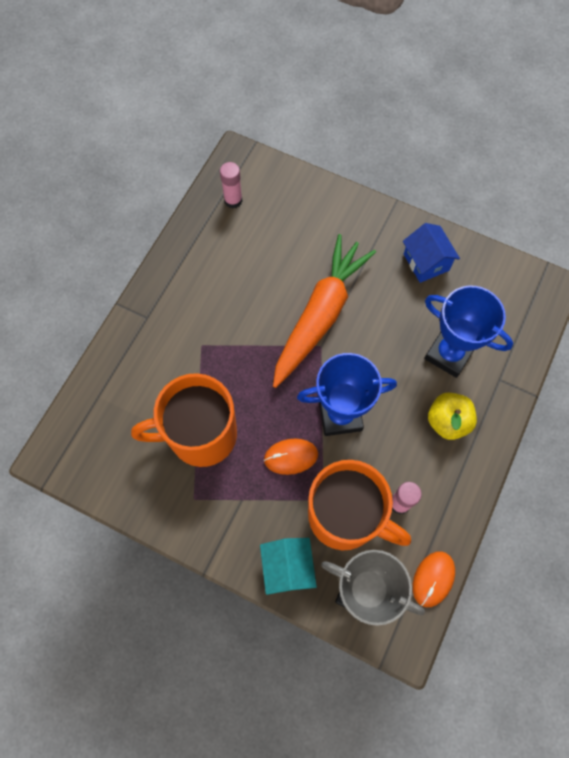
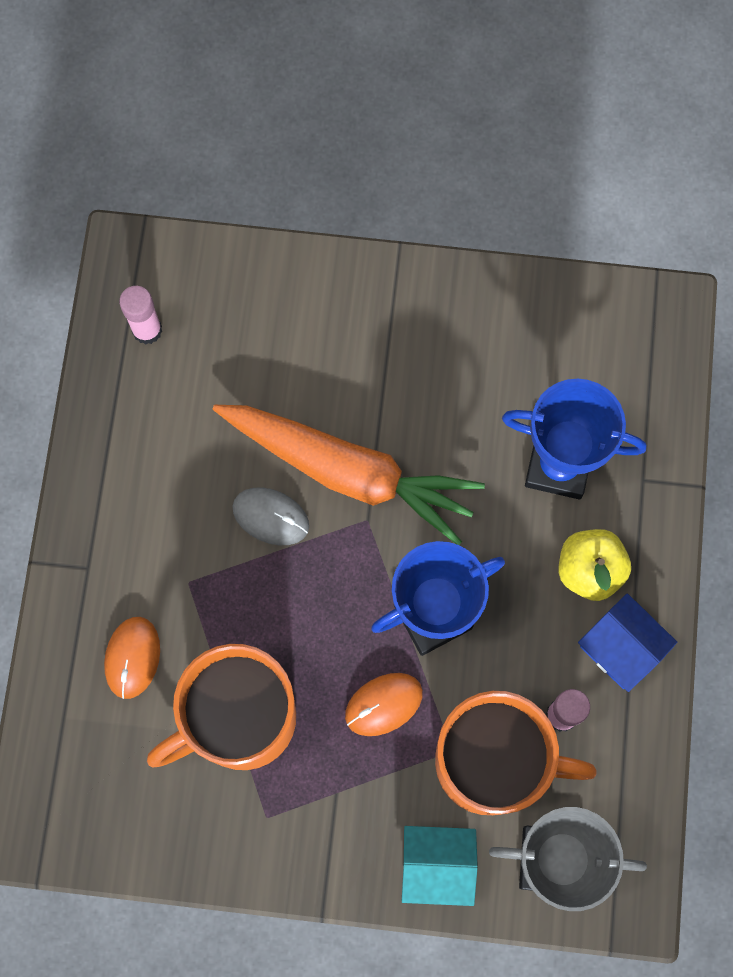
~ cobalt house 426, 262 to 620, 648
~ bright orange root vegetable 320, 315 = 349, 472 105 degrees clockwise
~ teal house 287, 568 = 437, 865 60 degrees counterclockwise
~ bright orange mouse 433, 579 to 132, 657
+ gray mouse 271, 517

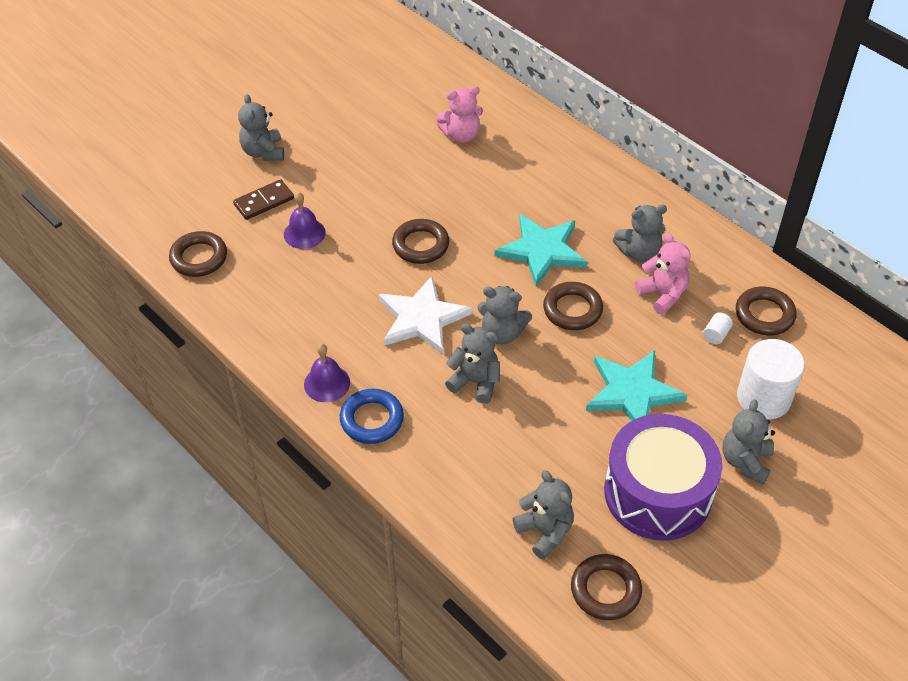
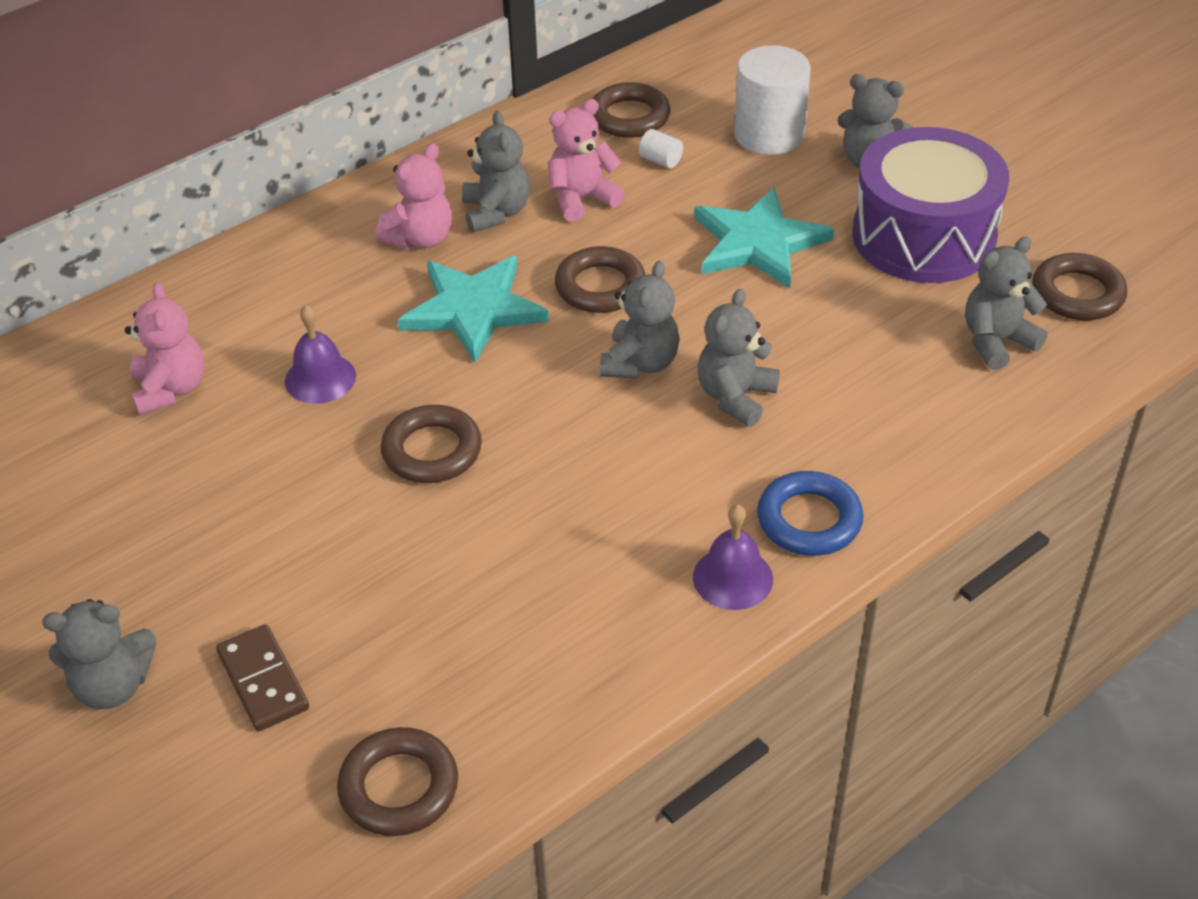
~ purple school bell 304, 233 to 320, 378
- pure white star 422, 318
+ rosy stuffed bear 420, 238

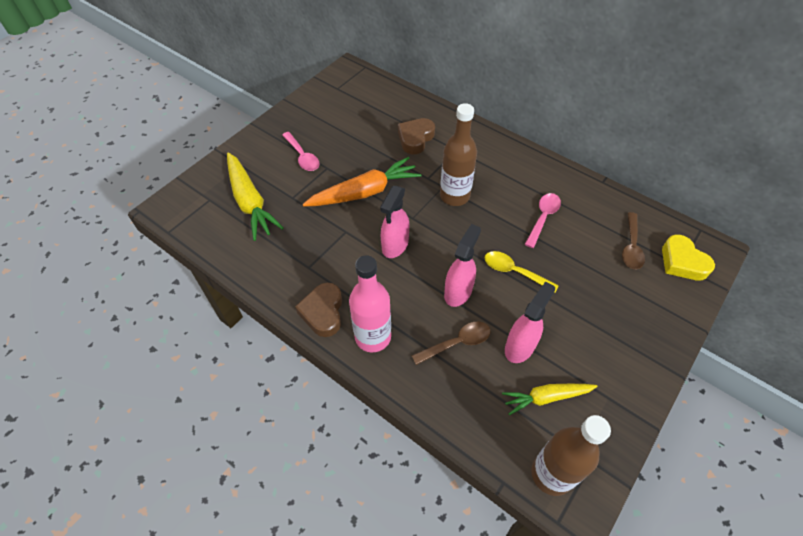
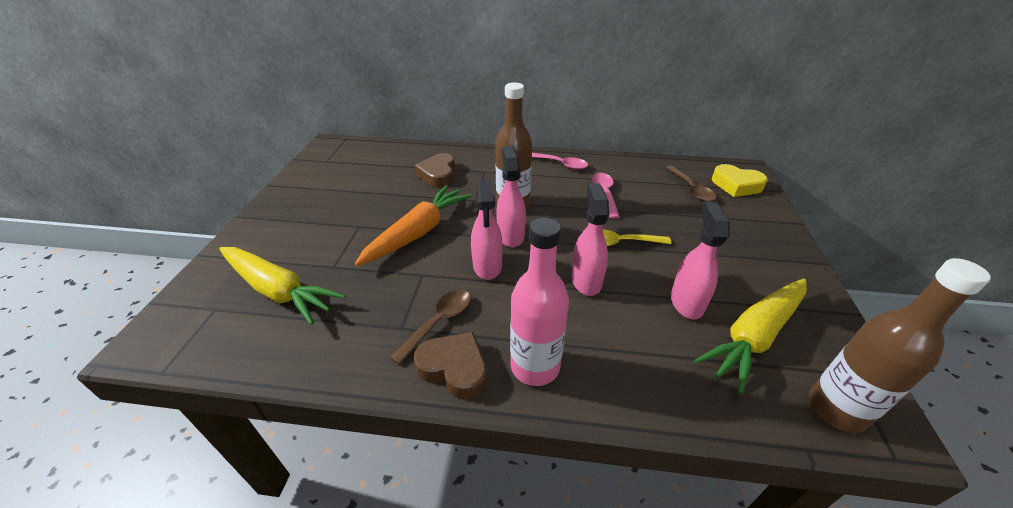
~ rosy teaspoon 302, 156 to 560, 164
~ dark brown love heart 323, 312 = 454, 368 150 degrees clockwise
~ dark brown teaspoon 457, 343 to 439, 322
~ bright yellow root vegetable 546, 397 = 754, 336 x1.62
+ rosy sprayer 510, 235

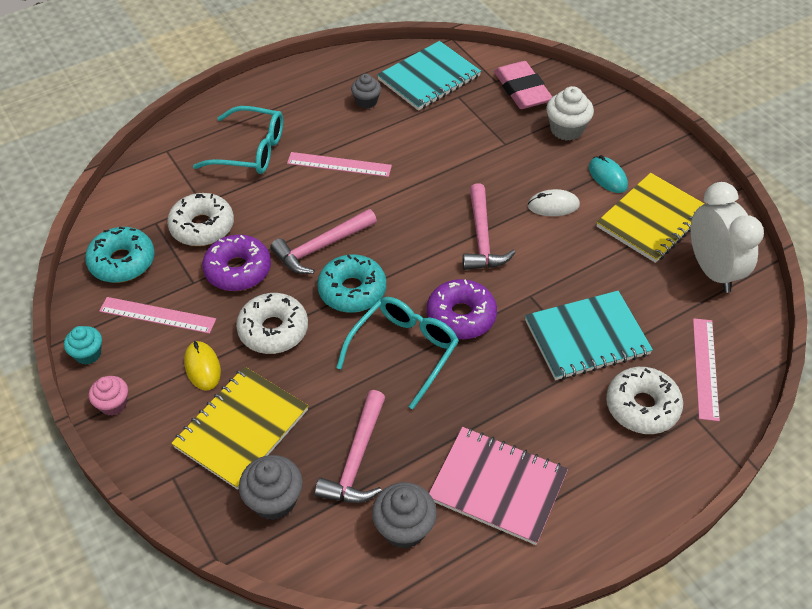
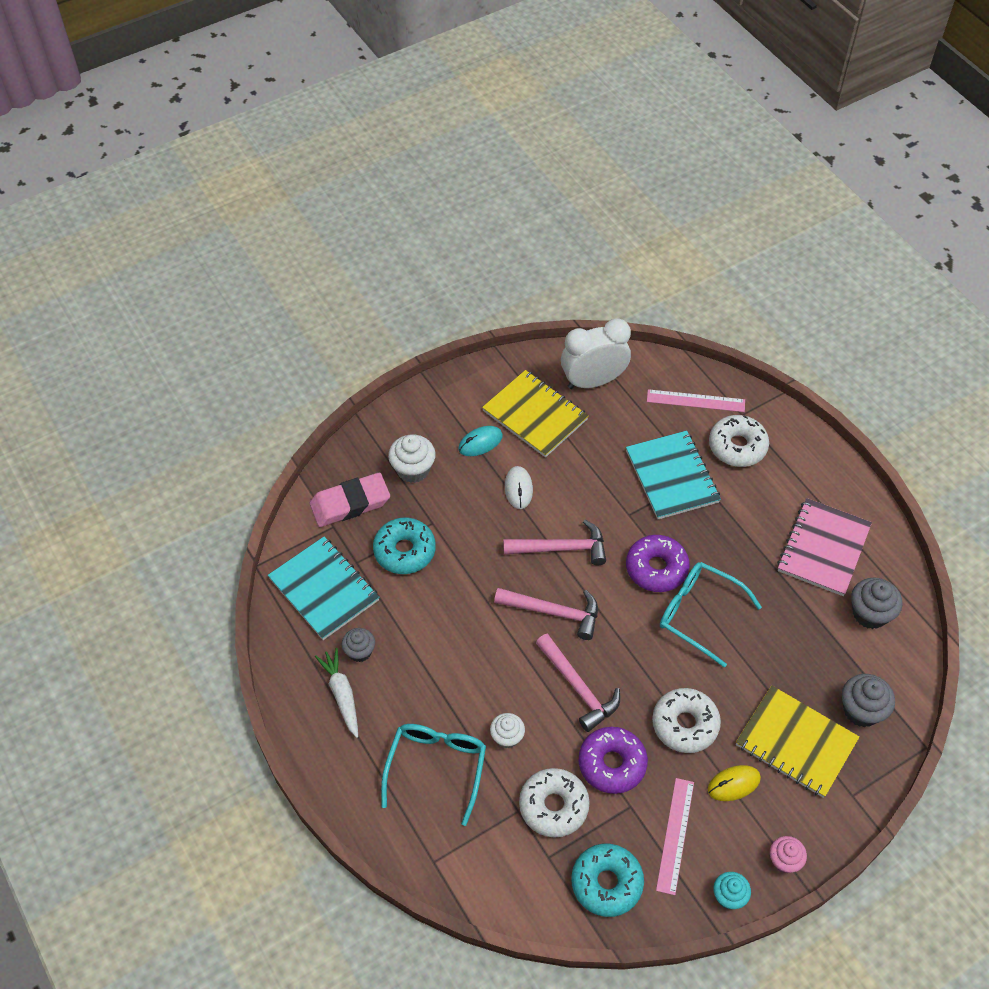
- rosy straightedge 339, 164
~ teal glazed donut 352, 290 to 404, 551
~ rosy hammer 357, 459 to 553, 612
+ pure white root vegetable 342, 694
+ pure white fairy cake 507, 737

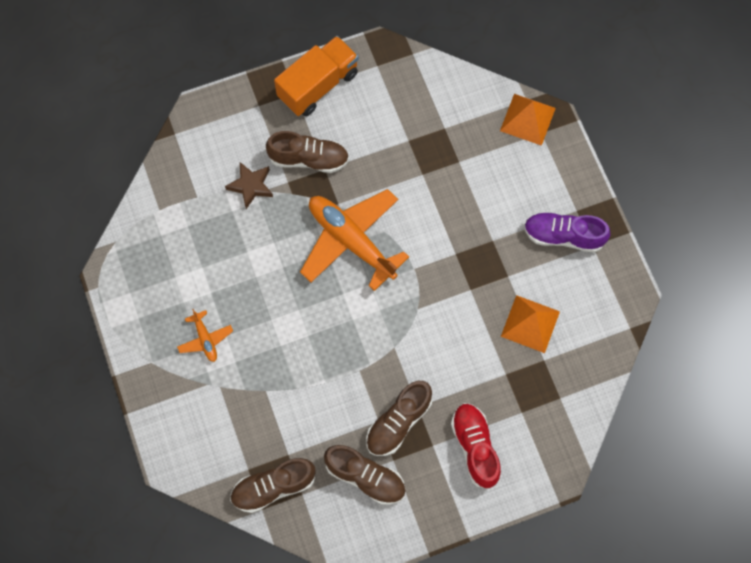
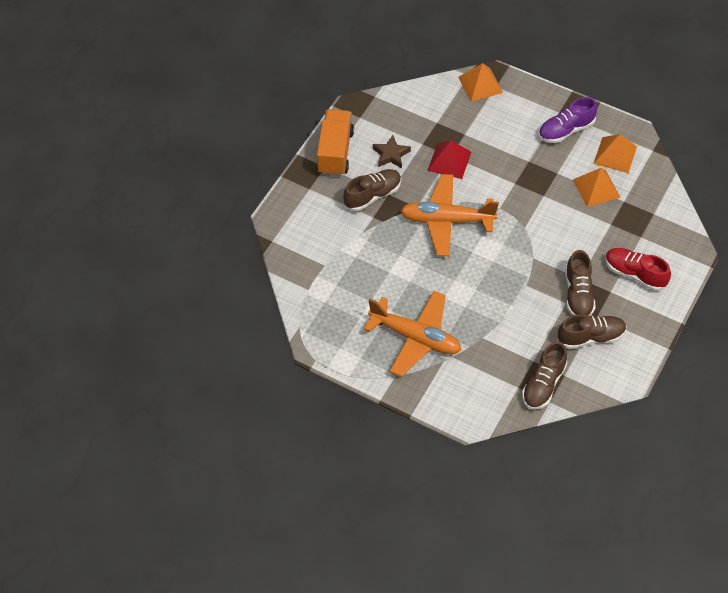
~ dark brown star 251, 186 to 391, 154
~ bright orange plane 205, 339 = 415, 338 x2.21
+ bright orange pyramid shape 615, 155
+ red pyramid shape 449, 161

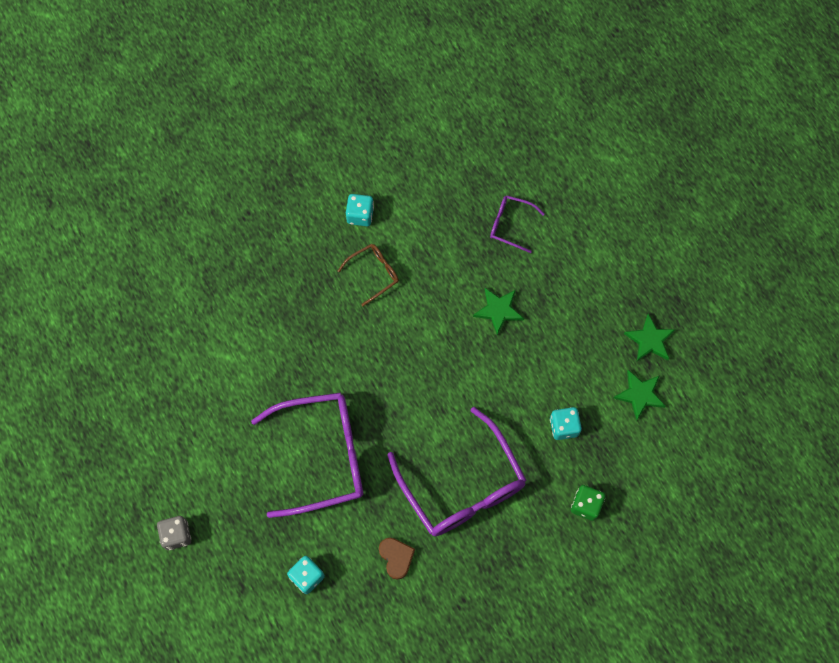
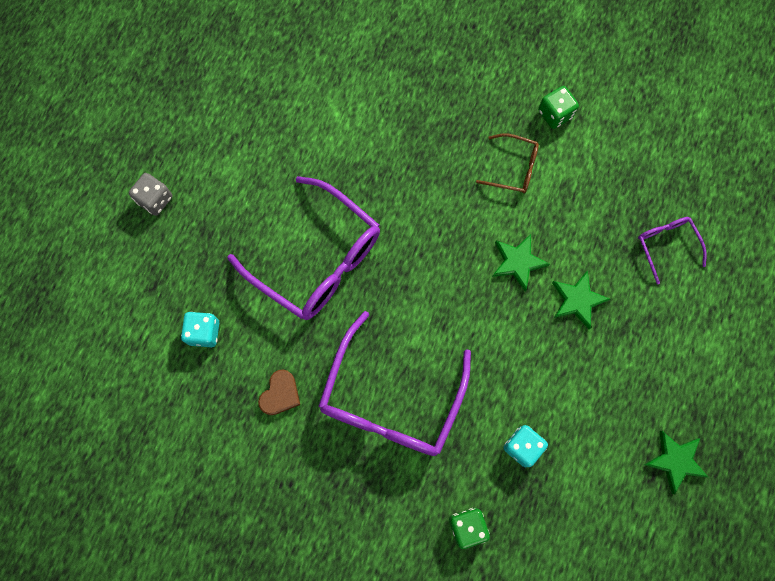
~ teal game die 360, 215 to green game die 555, 114
~ green star 640, 395 to 517, 262

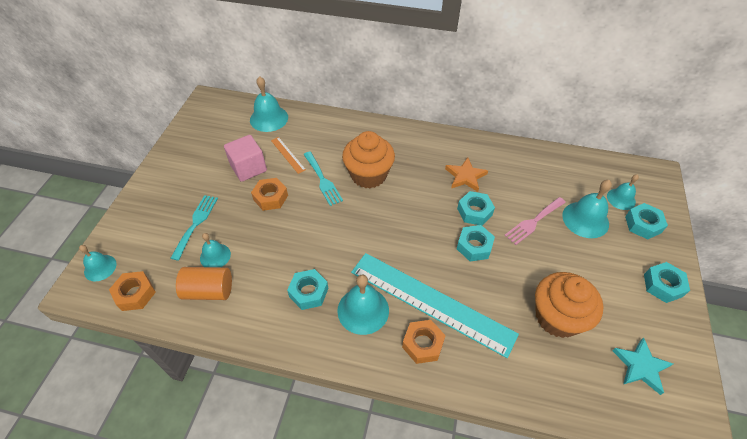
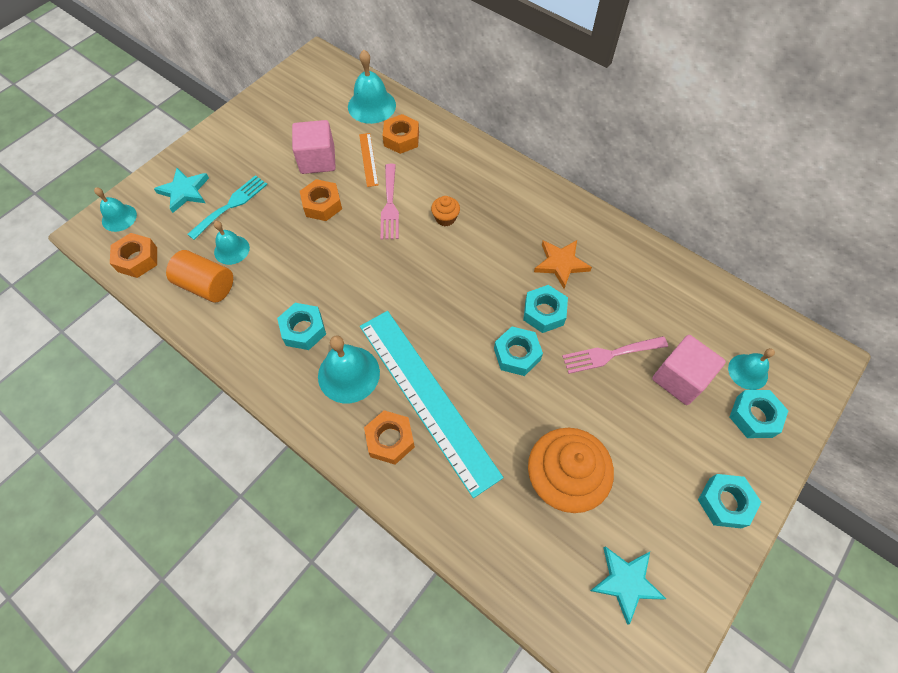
~ bright orange fairy cake 368, 175 = 445, 218 x0.44
~ teal table fork 323, 180 to rosy table fork 390, 205
~ teal school bell 585, 219 to rosy solid cube 680, 378
+ bright orange hexagon nut 401, 139
+ teal star 184, 191

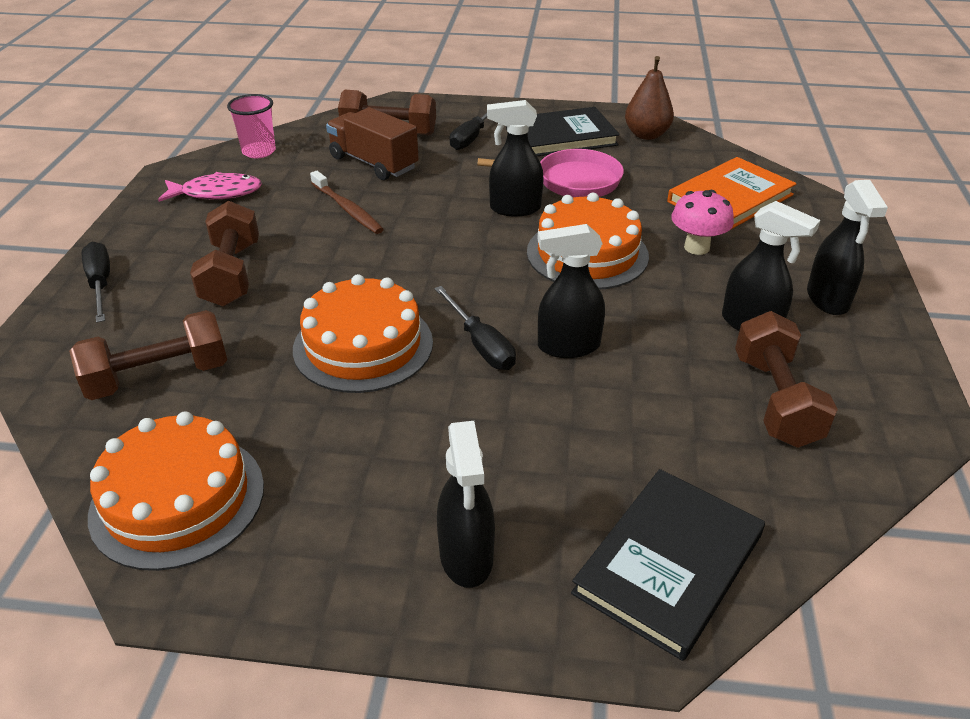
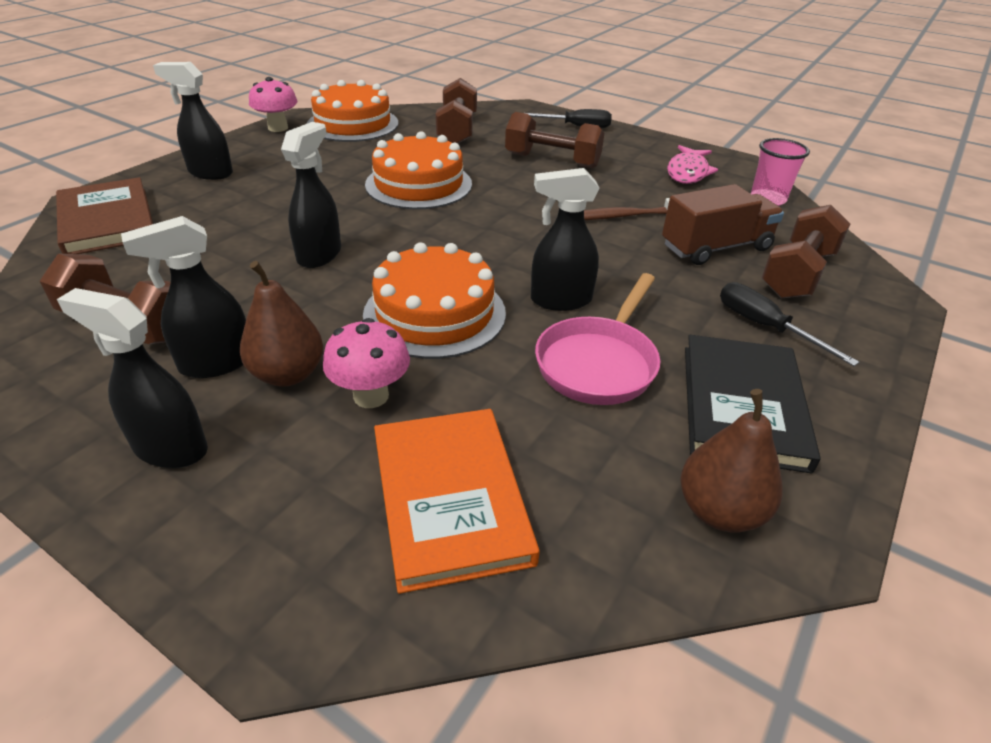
~ black sprayer 514, 208 = 560, 300 120 degrees counterclockwise
- black flat screwdriver 480, 344
~ black hardback 669, 564 to dark brown hardback 107, 221
+ rosy mushroom 278, 128
+ dark brown pear 288, 374

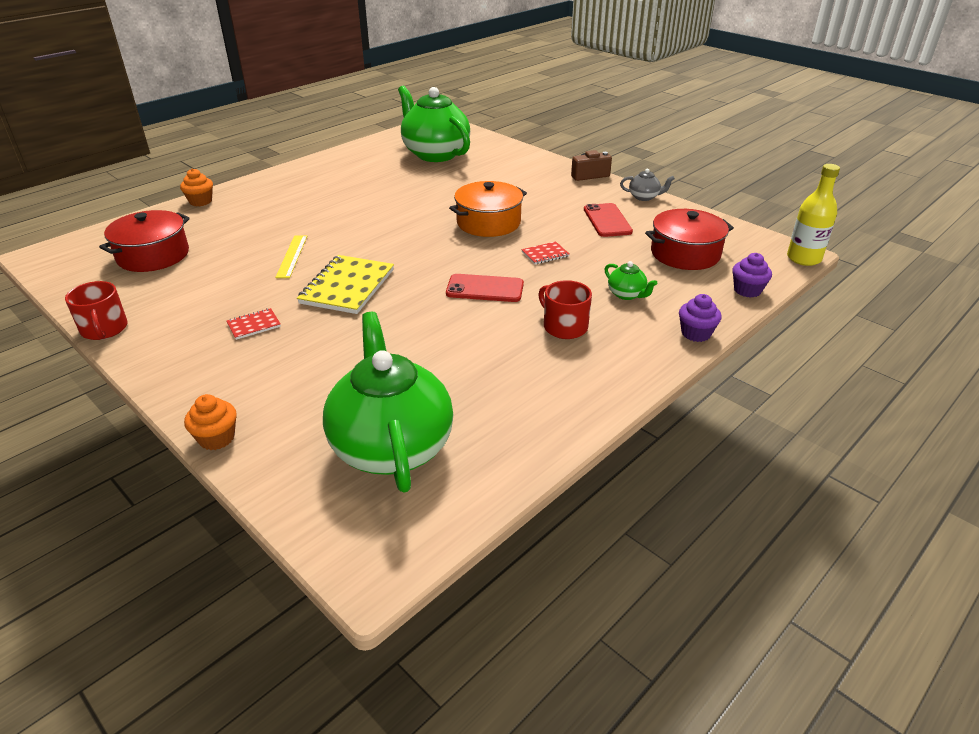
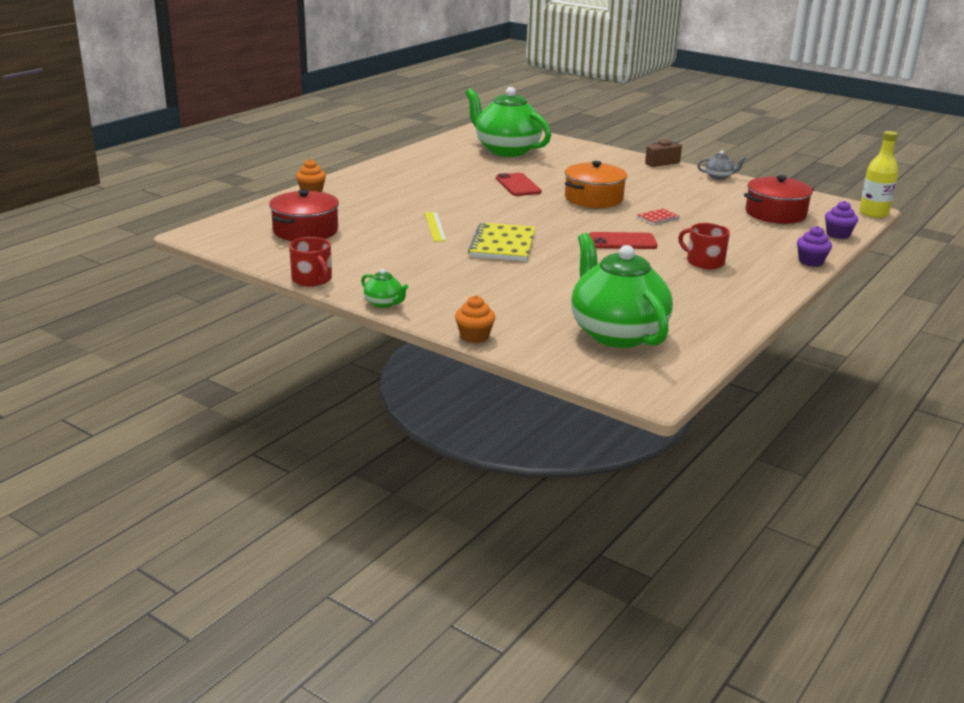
~ red smartphone 607, 220 to 518, 185
~ green china teapot 627, 294 to 384, 303
- red notepad 254, 325

